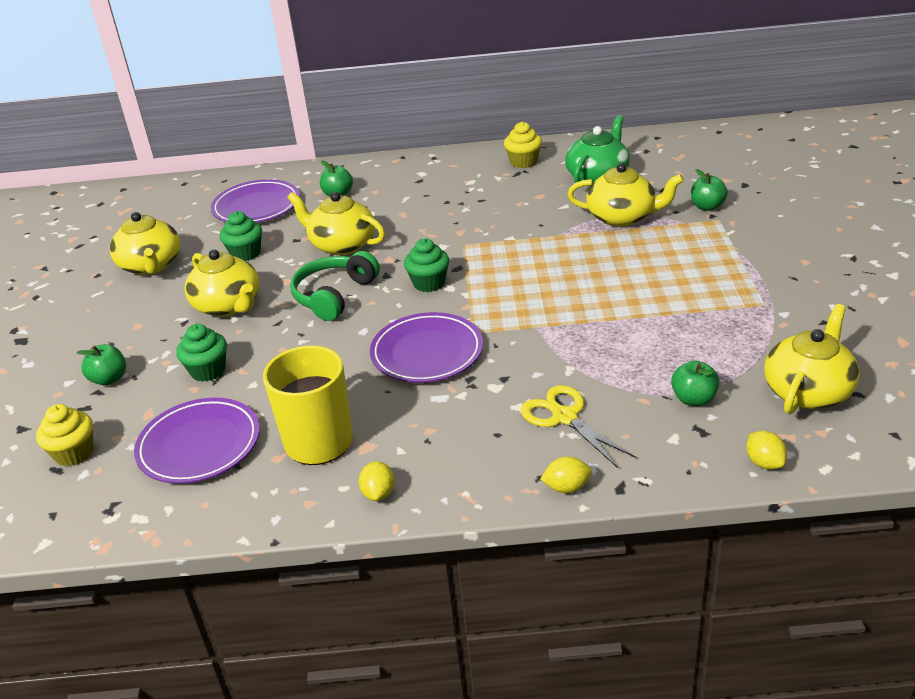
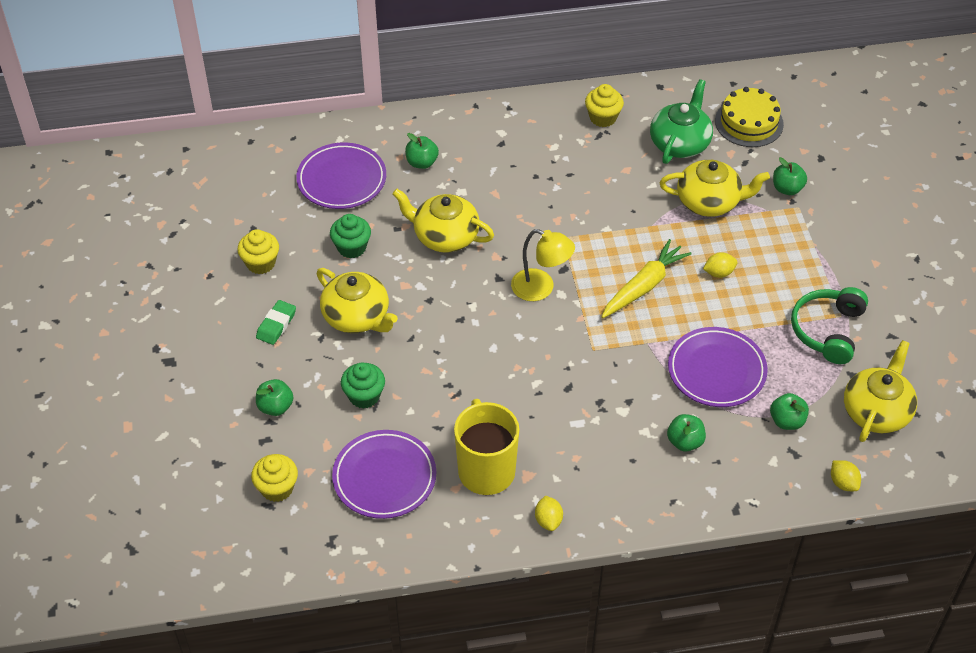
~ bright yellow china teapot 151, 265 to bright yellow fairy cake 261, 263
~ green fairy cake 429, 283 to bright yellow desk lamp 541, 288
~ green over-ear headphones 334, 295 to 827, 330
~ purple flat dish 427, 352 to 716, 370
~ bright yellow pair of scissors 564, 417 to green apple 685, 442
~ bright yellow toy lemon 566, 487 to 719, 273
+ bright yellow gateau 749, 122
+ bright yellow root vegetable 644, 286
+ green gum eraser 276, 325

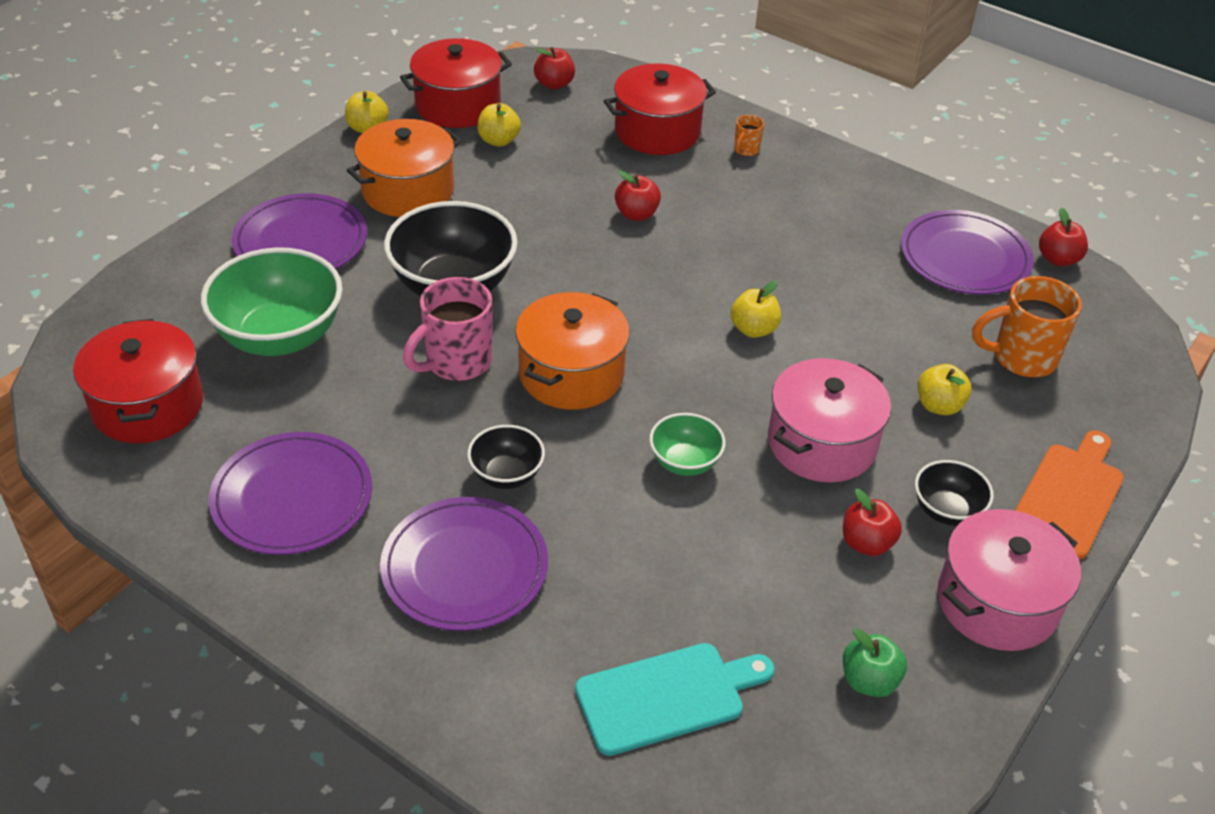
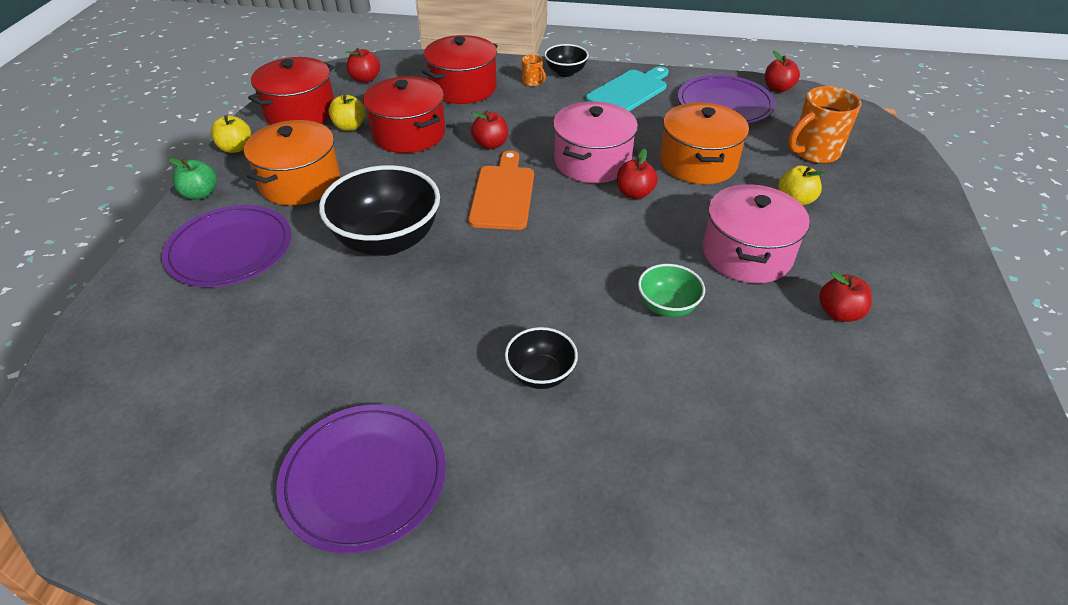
~ bright orange tea mug 746, 150 = 533, 82 45 degrees counterclockwise
- green serving bowl 280, 337
- rosy tea mug 456, 363
~ bright yellow apple 753, 329 to red apple 634, 193
~ bright orange stockpot 571, 374 to 698, 163
~ red stockpot 148, 405 to 408, 134
~ bright orange bread board 1069, 496 to 503, 194
~ black serving bowl 946, 511 to 565, 72
- purple flat dish 465, 568
~ rosy stockpot 997, 602 to 592, 162
~ green apple 869, 681 to 200, 194
~ teal bread board 667, 697 to 629, 91

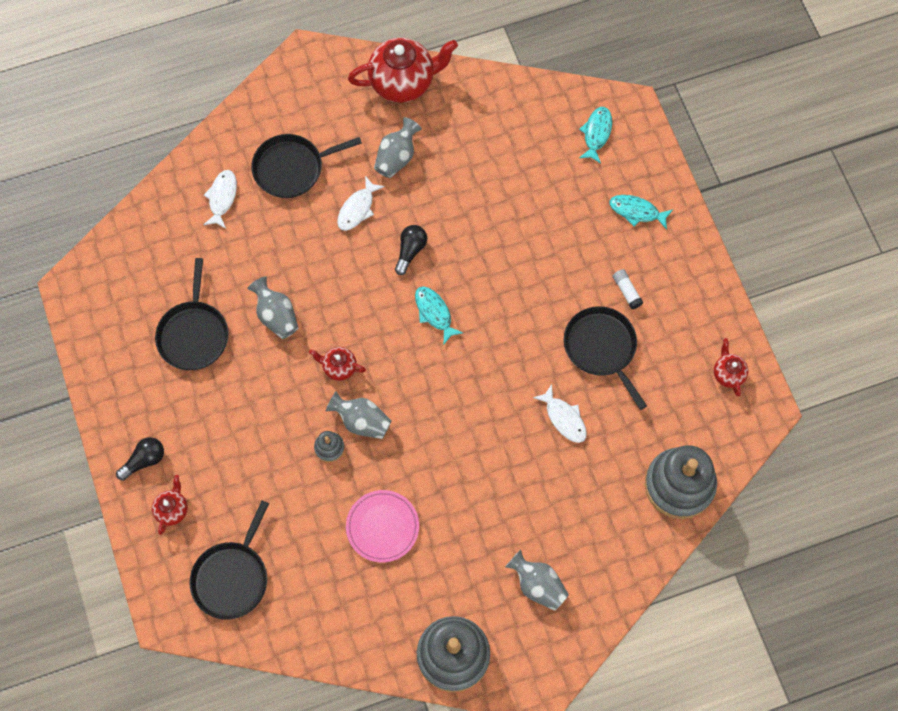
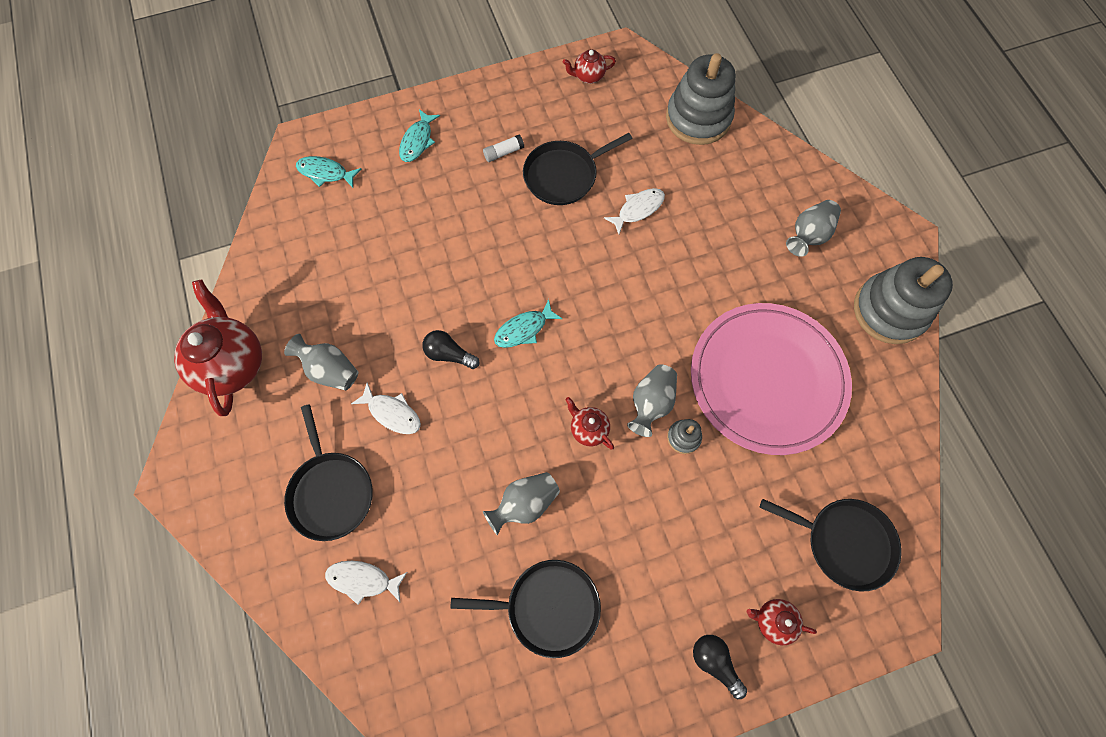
~ red china teapot 339, 367 = 588, 429 120 degrees clockwise
~ rosy flat dish 382, 527 = 767, 379 x2.01

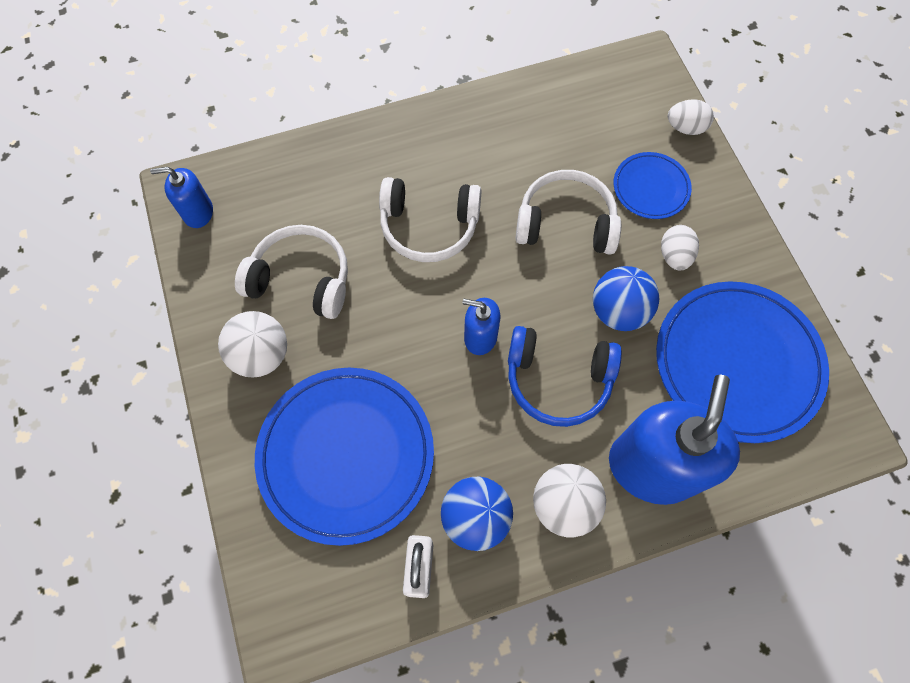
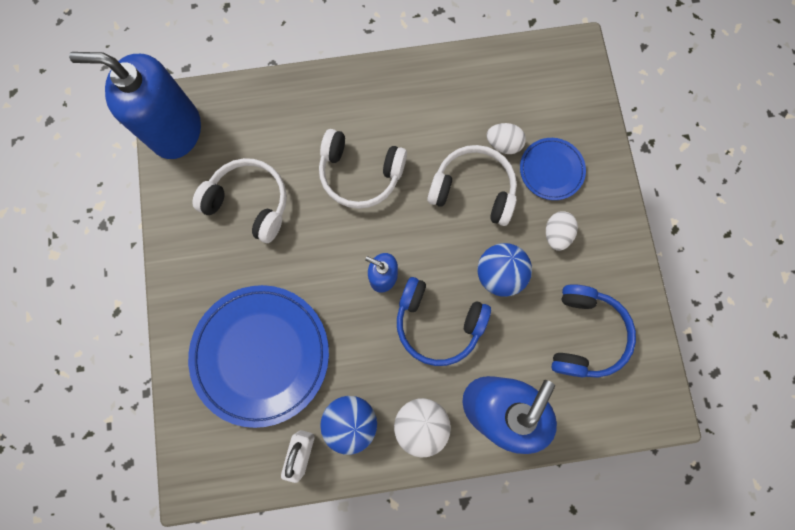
~ pure white egg 685, 128 to 503, 144
~ cobalt soap pump 198, 212 = 176, 130 x2.06
~ cobalt flat dish 737, 363 to cobalt over-ear headphones 585, 334
- pure white play ball 261, 355

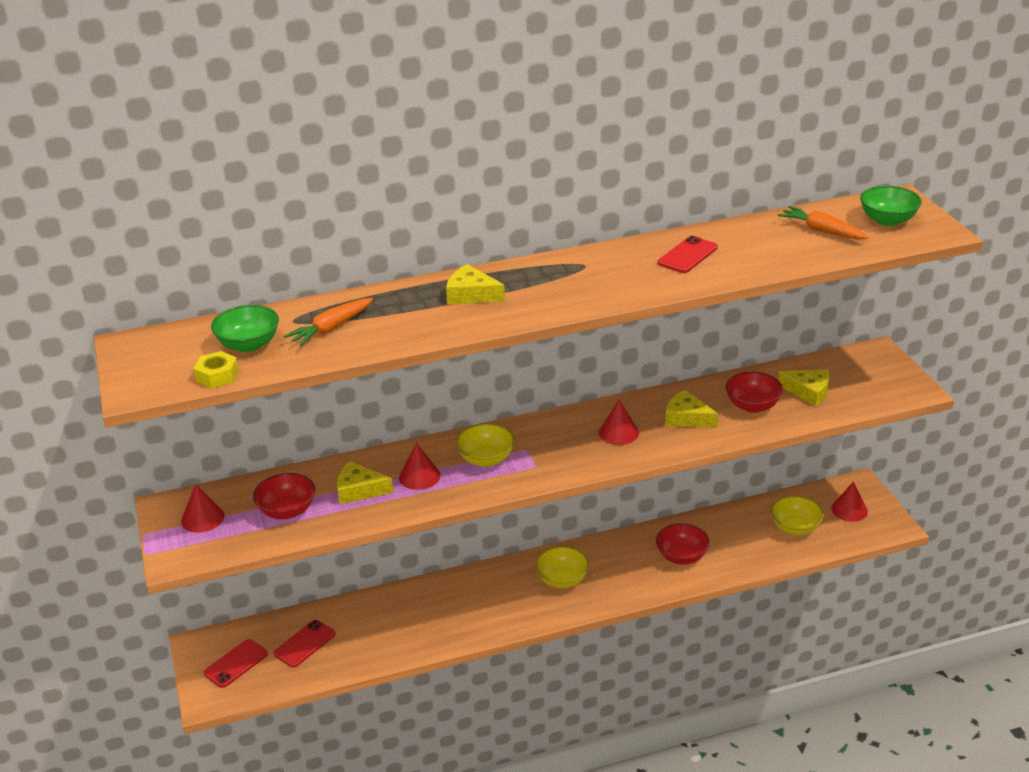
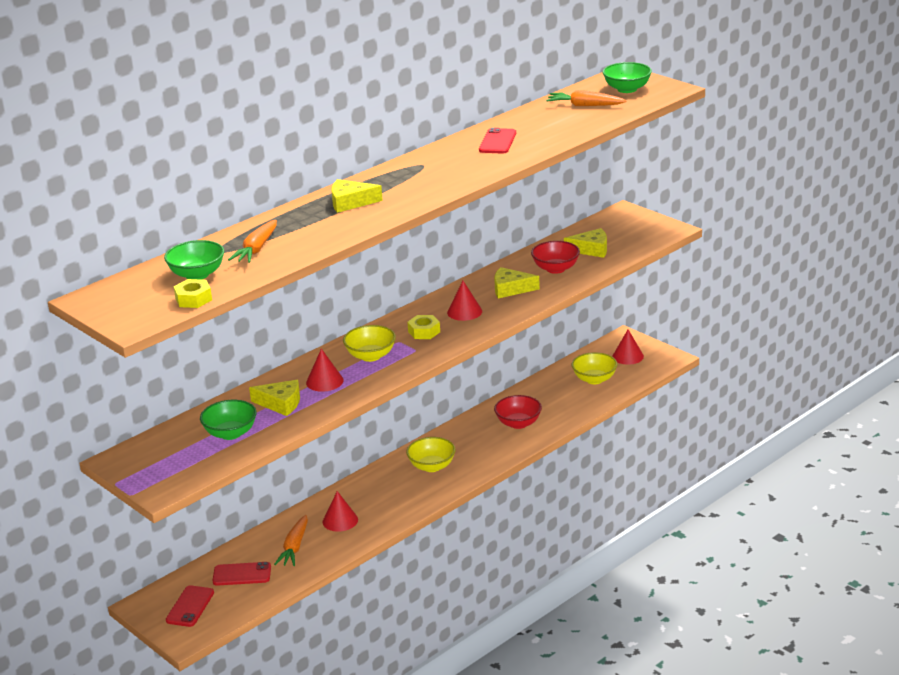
~ bright yellow cheese wedge 359, 490 = 281, 403 150 degrees counterclockwise
~ red serving bowl 287, 511 to green serving bowl 230, 433
~ red cone 202, 518 to 340, 520
~ red smartphone 305, 644 = 242, 574 75 degrees clockwise
+ bright yellow hexagon nut 424, 332
+ bright orange root vegetable 294, 547

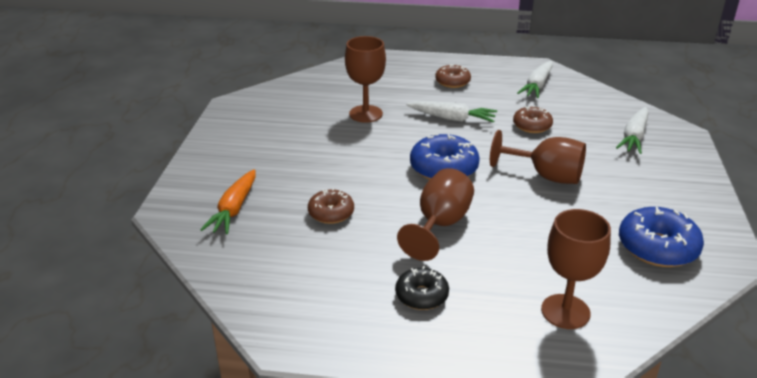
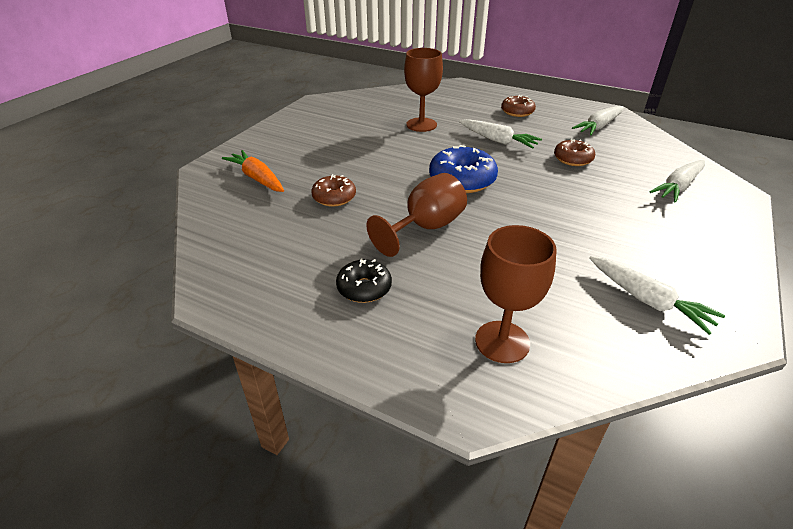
- dark brown wine glass 546, 176
~ bright orange root vegetable 234, 209 = 257, 178 105 degrees clockwise
~ cobalt glazed donut 657, 247 to pure white root vegetable 648, 300

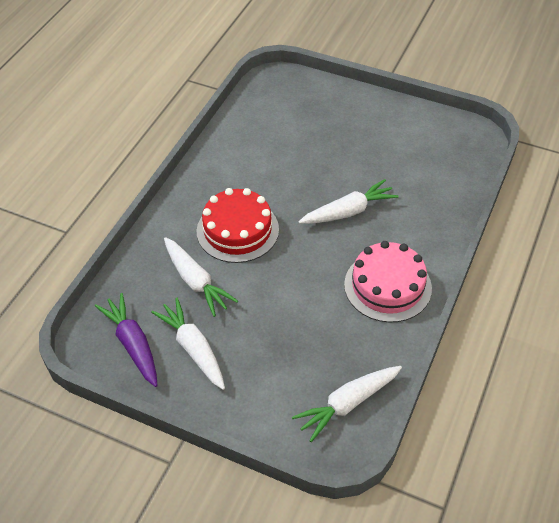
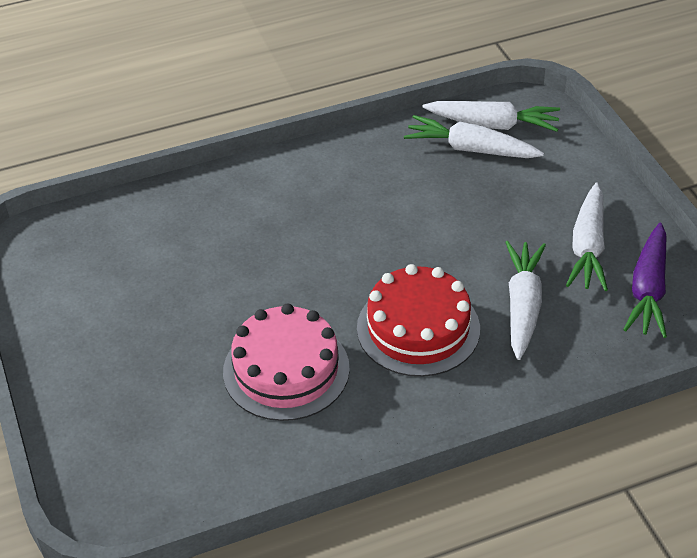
~ pure white root vegetable 348, 211 to 471, 149
~ rosy gateau 387, 286 to 286, 370

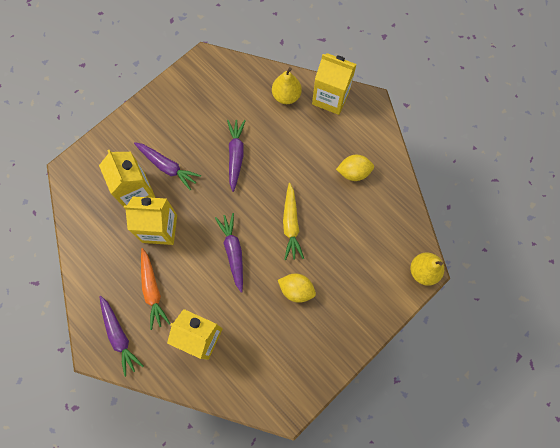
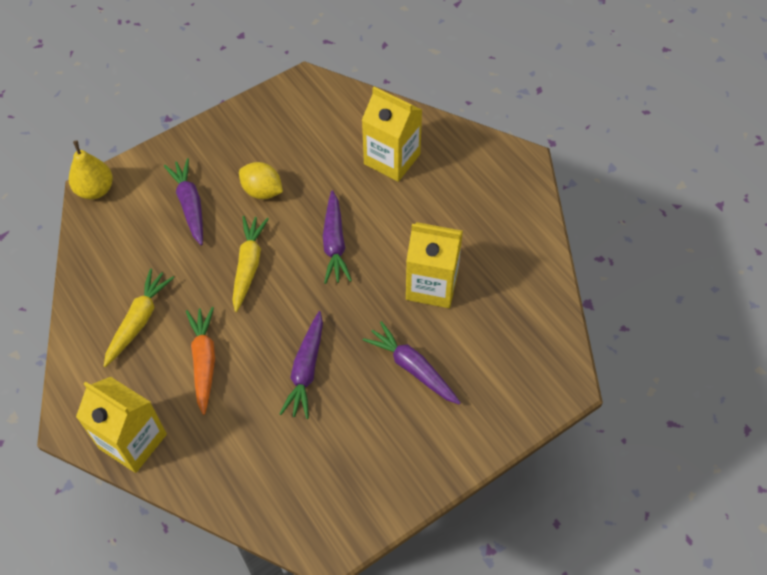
- bright yellow pear 286, 96
- bright yellow carton 135, 190
~ bright yellow toy lemon 353, 172 to bright yellow root vegetable 138, 321
~ bright orange root vegetable 152, 290 to 204, 362
~ purple root vegetable 119, 336 to 190, 205

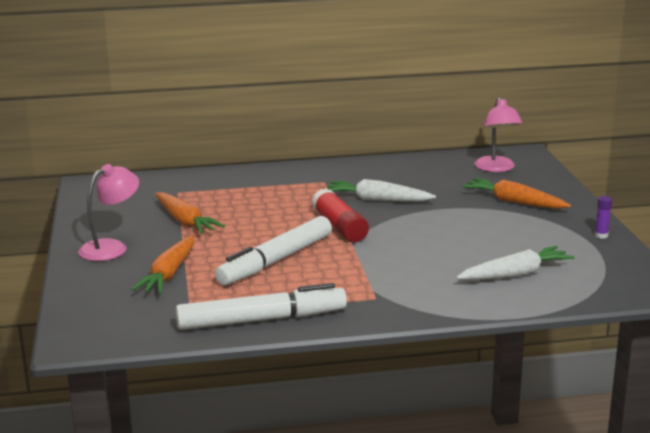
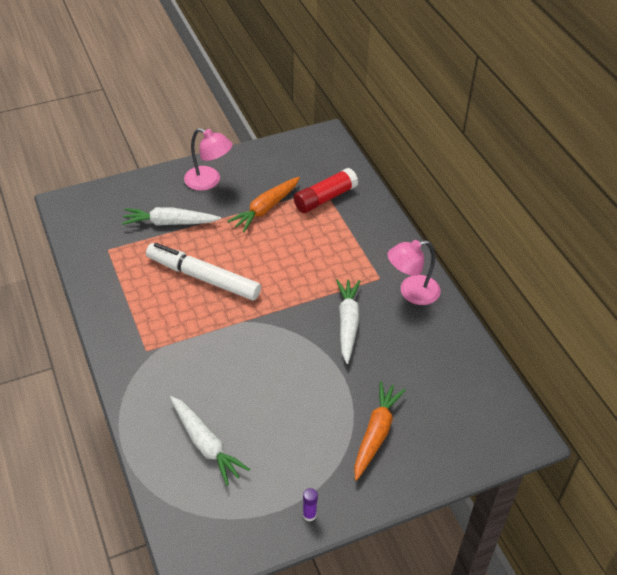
~ rosy desk lamp 496, 168 to 411, 292
~ red glue 339, 227 to 325, 198
~ bright orange root vegetable 169, 274 to pure white root vegetable 169, 223
- pure white marker 262, 320

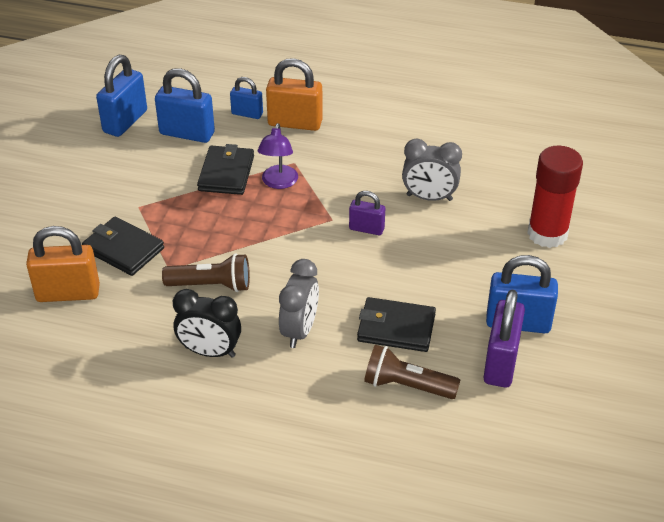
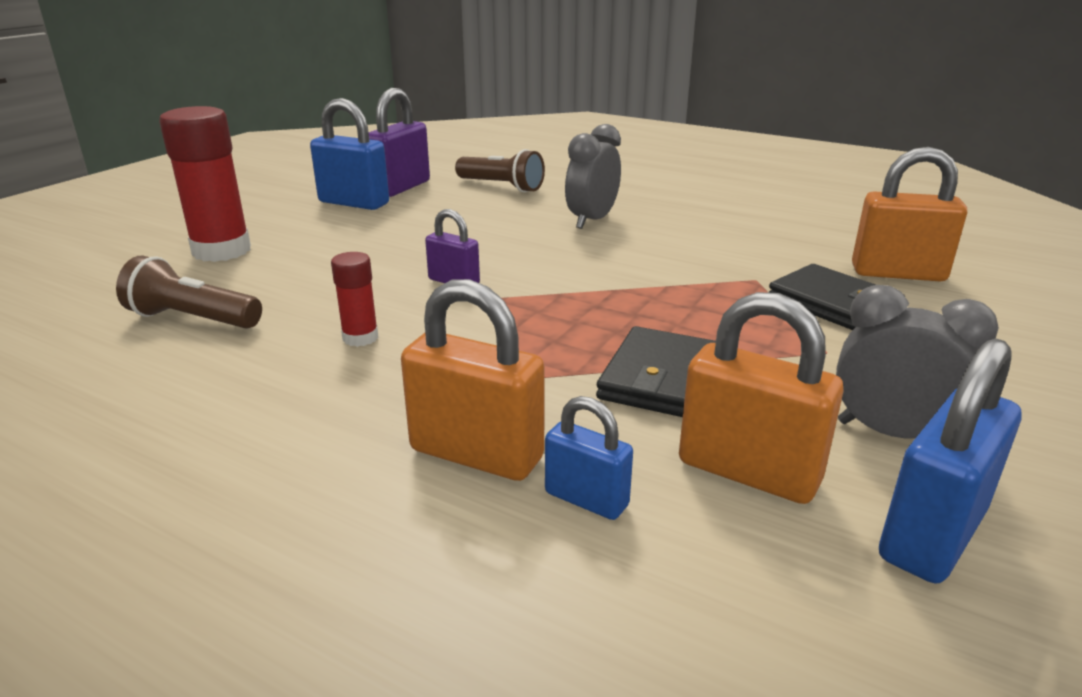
~ cobalt lock 187, 133 to bright orange lock 748, 472
- purple desk lamp 278, 183
~ gray alarm clock 429, 197 to 890, 433
~ dark brown torch 211, 285 to 193, 319
- black alarm clock 210, 352
- black card wallet 396, 328
+ red glue 360, 338

